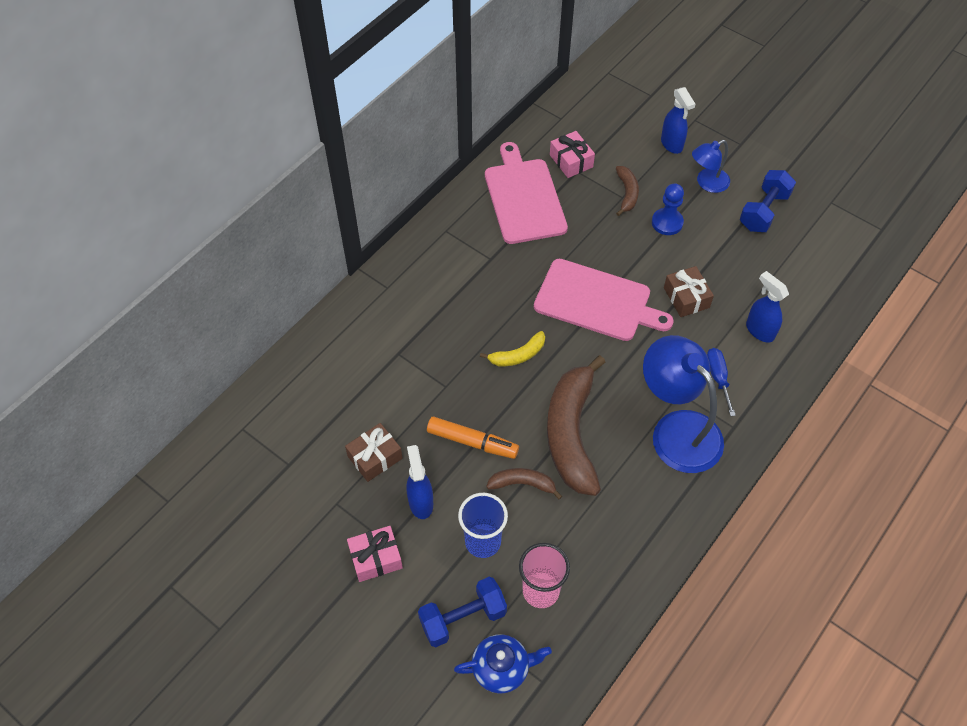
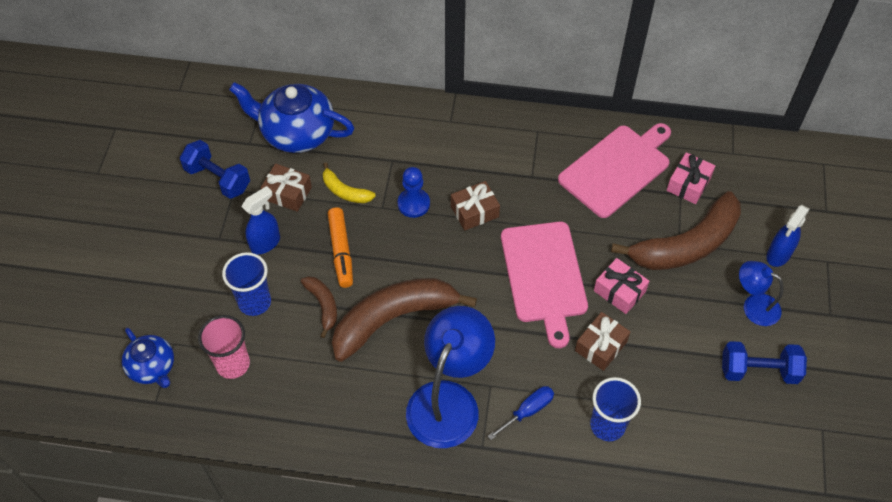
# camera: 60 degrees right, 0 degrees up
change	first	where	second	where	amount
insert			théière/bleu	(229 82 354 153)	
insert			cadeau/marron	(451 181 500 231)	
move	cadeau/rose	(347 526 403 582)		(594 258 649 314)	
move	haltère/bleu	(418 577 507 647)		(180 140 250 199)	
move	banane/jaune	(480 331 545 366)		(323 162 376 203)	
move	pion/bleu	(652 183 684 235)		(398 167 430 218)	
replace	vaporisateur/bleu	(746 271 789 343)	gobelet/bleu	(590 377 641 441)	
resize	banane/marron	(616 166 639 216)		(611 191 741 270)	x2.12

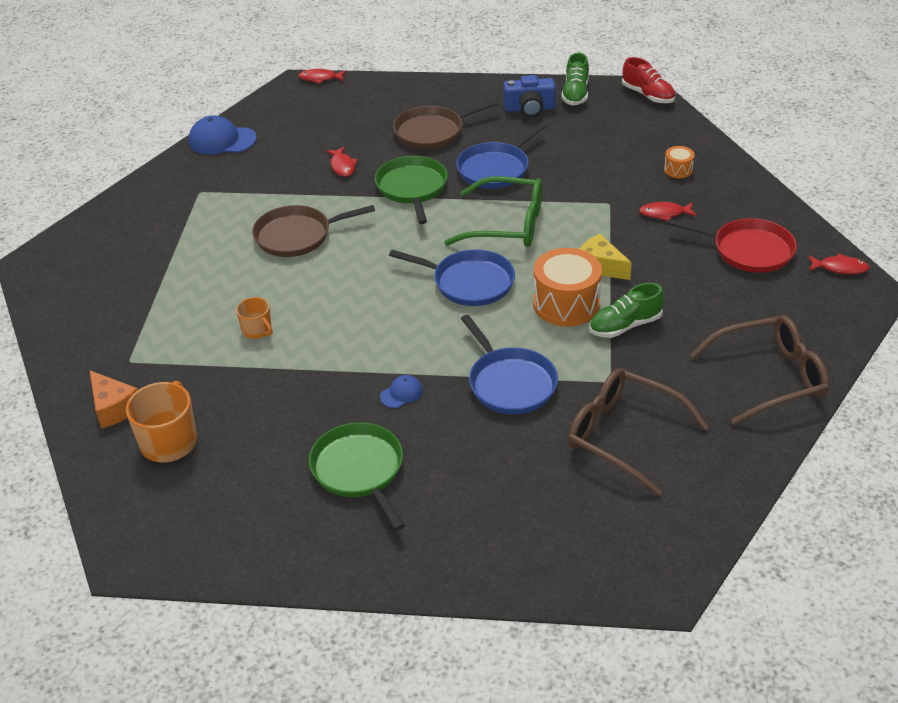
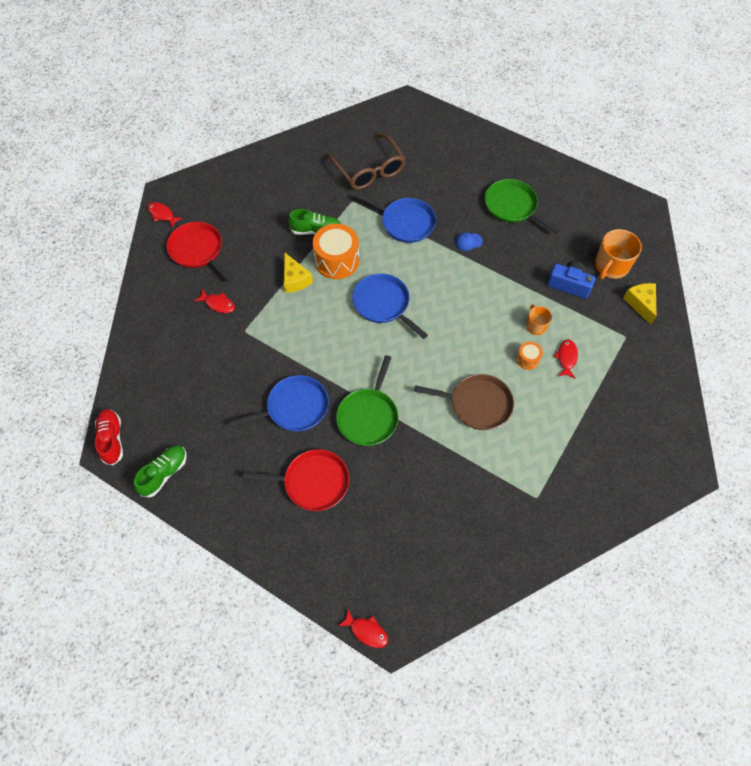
# camera: 155 degrees left, 20 degrees up
change	first	where	second	where	amount
delete	casquette/bleu	(188 116 257 155)			
delete	lunettes/vert	(444 176 542 247)			
delete	lunettes/marron	(690 315 829 425)			
move	poisson/rouge	(326 147 358 177)		(554 339 578 379)	
move	appareil photo/bleu	(503 75 556 117)		(547 261 595 299)	
move	tambour/orange	(664 146 695 178)		(516 342 543 370)	
recolor	fromage/orange	(90 371 138 429)	fromage/jaune	(623 283 657 325)	
recolor	poêle/marron	(393 99 499 149)	poêle/rouge	(243 449 349 511)	
rotate	poêle/vert	(309 422 405 530)		(485 179 561 233)	135 degrees clockwise
rotate	poêle/bleu	(461 315 558 414)		(355 192 436 243)	120 degrees clockwise

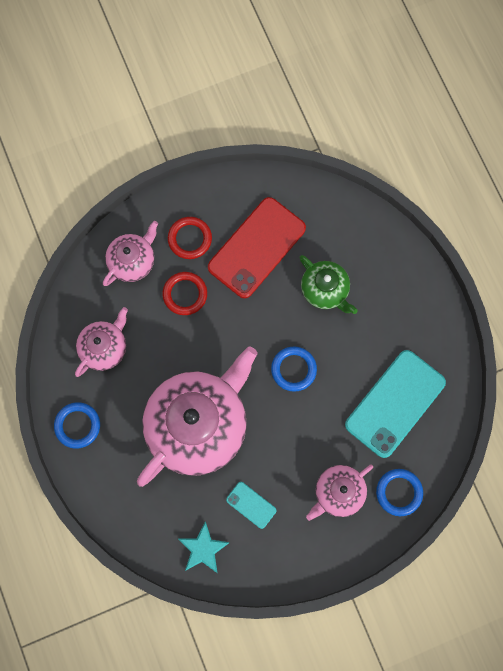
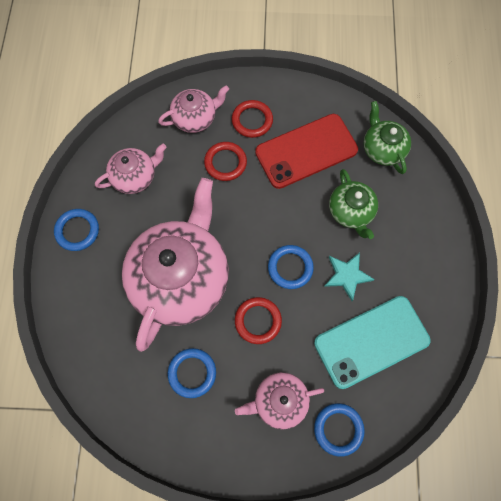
# camera: 25 degrees right, 5 degrees down
change	first	where	second	where	amount
insert			anneau/rouge	(235 297 282 344)	
insert			théière/vert	(364 101 411 174)	
move	étoile/turquoise	(179 521 230 573)		(324 253 375 301)	
replace	téléphone/turquoise	(226 482 276 529)	anneau/bleu	(168 348 216 398)	
rotate	théière/rose	(137 347 258 487)		(122 178 229 352)	45 degrees counterclockwise

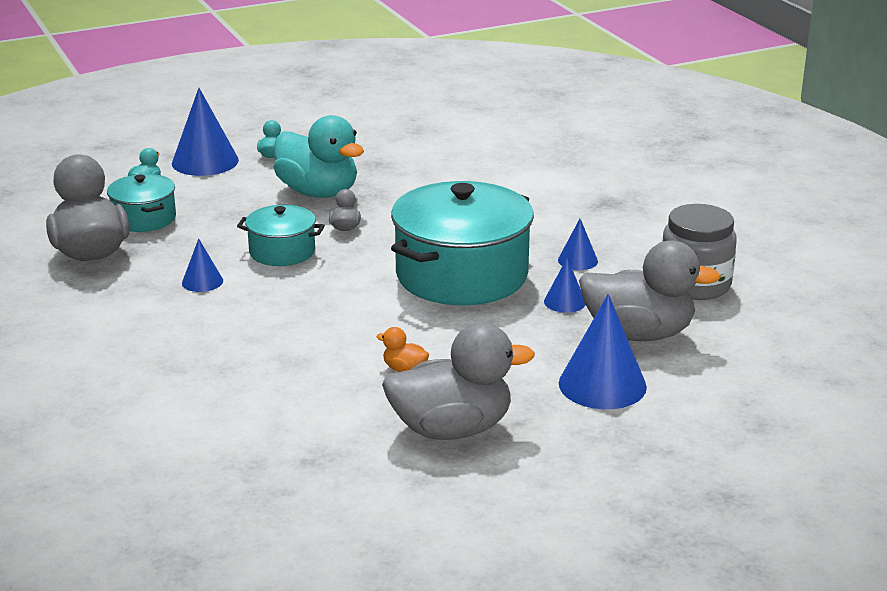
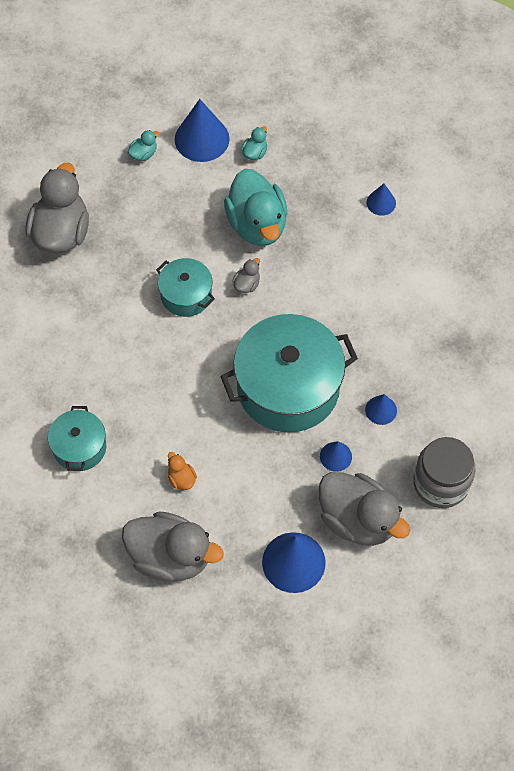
# camera: 30 degrees right, 35 degrees up
change	first	where	second	where	amount
move	marmite/turquoise	(107 174 176 232)		(48 406 106 471)	
move	cône/bleu	(182 239 223 292)		(366 183 396 215)	

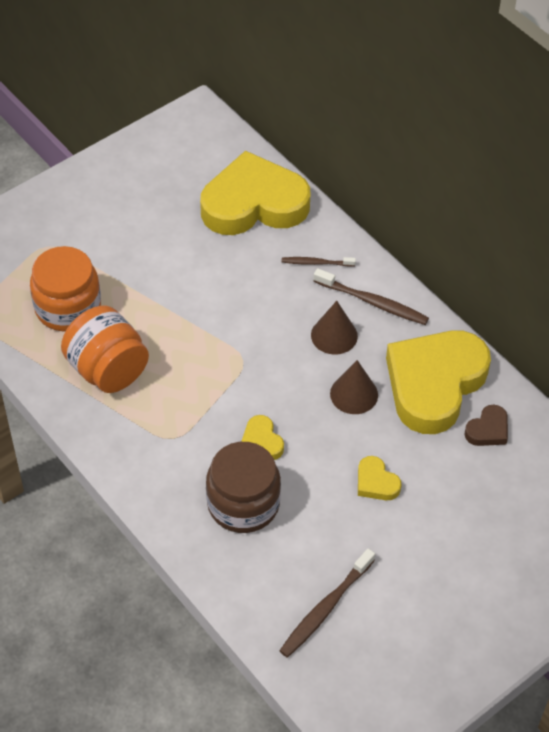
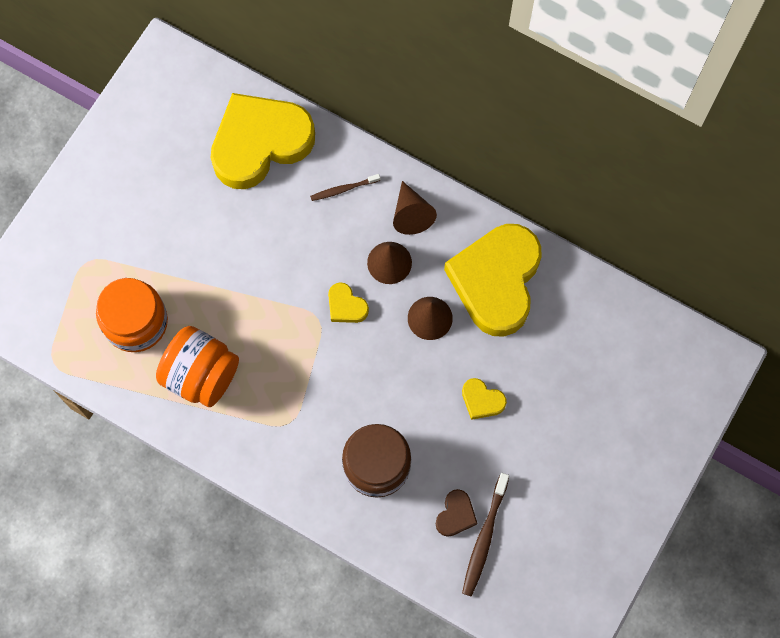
# camera: 20 degrees left, 20 degrees up
change	first	where	second	where	amount
move	cœur/jaune	(241 415 284 460)		(328 282 369 323)	
move	cœur/marron	(464 405 508 446)		(436 489 477 537)	
replace	brosse à dents/marron	(314 268 429 325)	cône/marron	(393 181 437 235)	

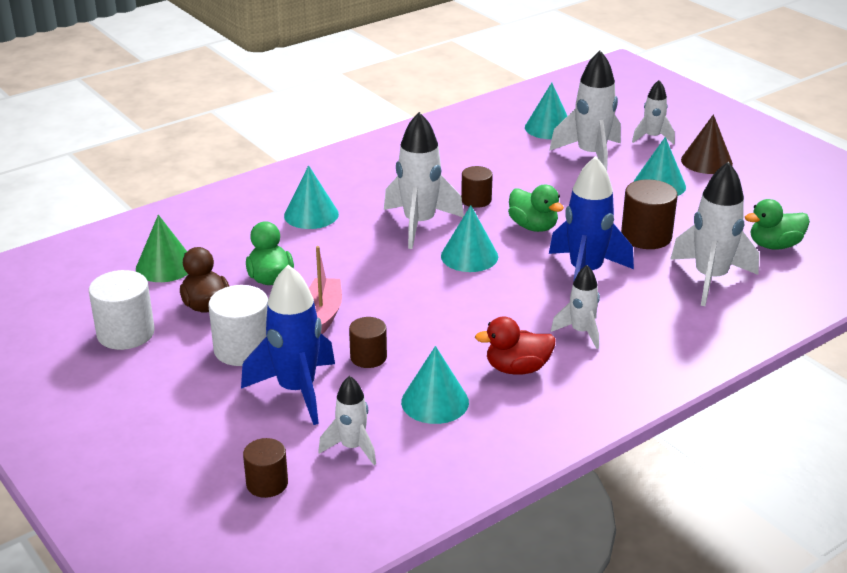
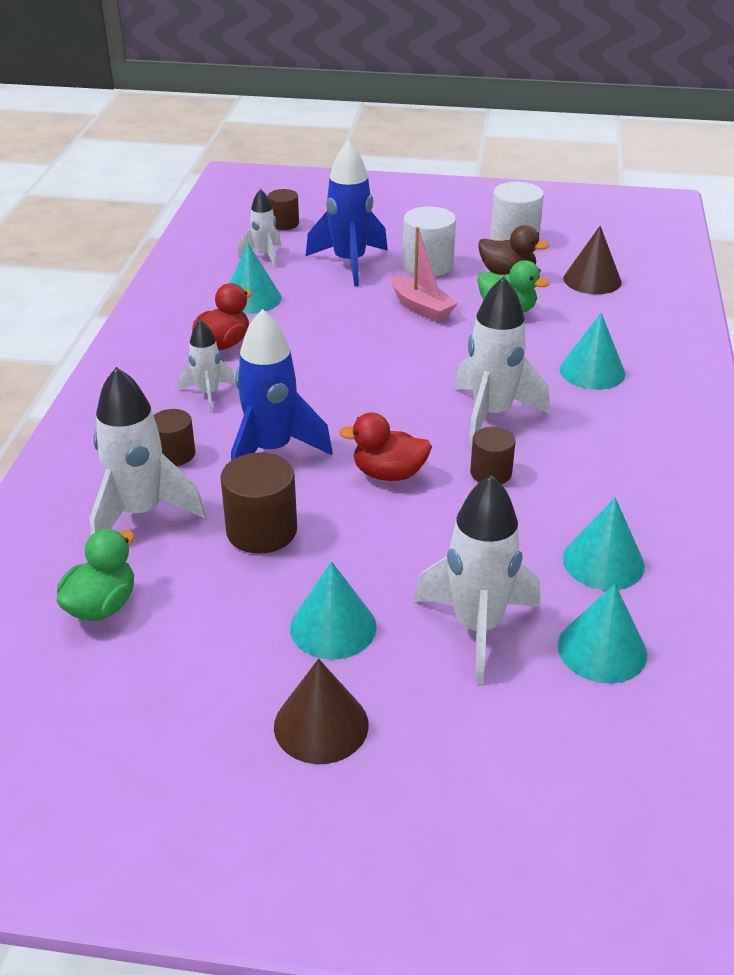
# camera: 135 degrees right, 5 degrees up
change	first	where	second	where	amount
delete	fusée/blanc	(632 80 675 144)			
move	cylindre/marron	(349 317 387 368)		(153 409 195 466)	
move	cône/turquoise	(441 205 498 272)		(563 498 645 590)	
recolor	cône/vert	(136 215 188 282)	cône/marron	(563 226 621 294)	
recolor	canard/vert	(508 185 564 232)	canard/rouge	(339 412 432 481)	

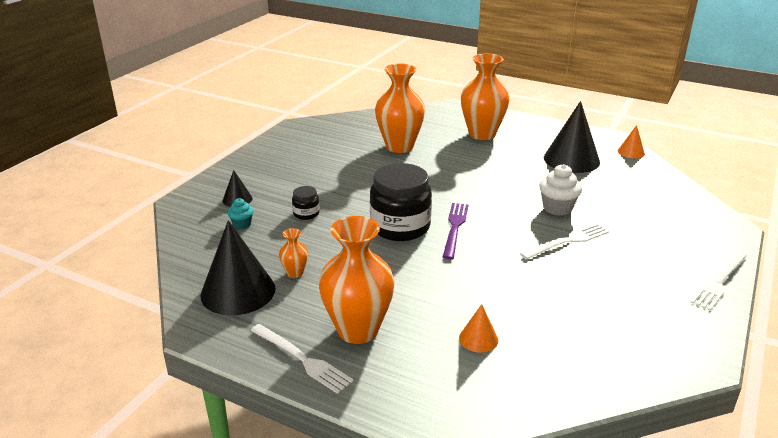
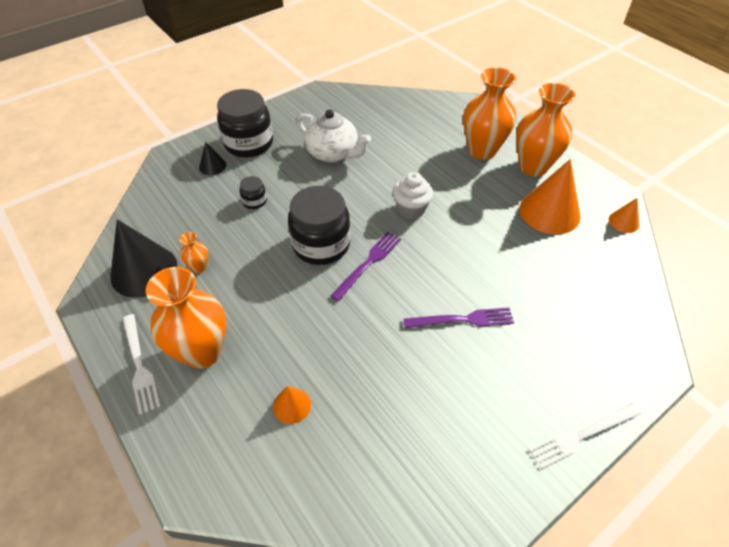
# camera: 25 degrees right, 20 degrees up
change	first	where	second	where	amount
delete	muffin/turquoise	(228 198 254 229)			
insert			bocal/noir	(217 89 273 158)	
insert			théière/blanc	(296 109 371 162)	
move	vase/orange	(375 64 425 153)		(516 83 575 176)	
move	muffin/blanc	(539 164 582 216)		(393 172 433 219)	
recolor	fourchette/blanc	(520 223 609 260)	fourchette/violet	(403 307 514 328)	
recolor	cône/noir	(544 101 600 173)	cône/orange	(520 159 580 235)	

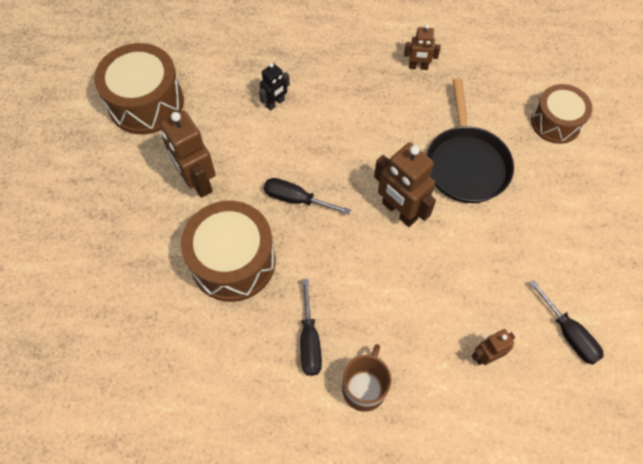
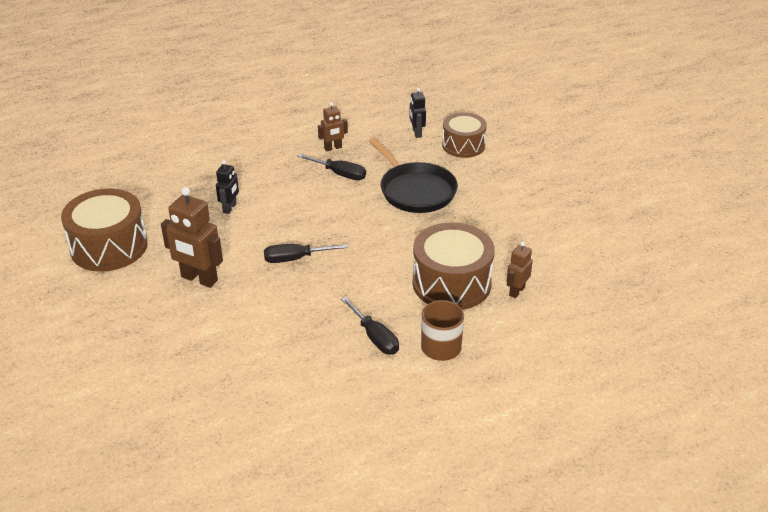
# camera: 30 degrees left, 25 degrees down
change	first	where	second	where	amount
delete	robot/marron	(374 143 436 227)			
insert			robot/noir	(409 88 426 138)	
move	tambour/marron	(181 201 276 302)		(412 222 495 310)	
move	tournevis/noir	(529 280 604 365)		(297 154 366 180)	

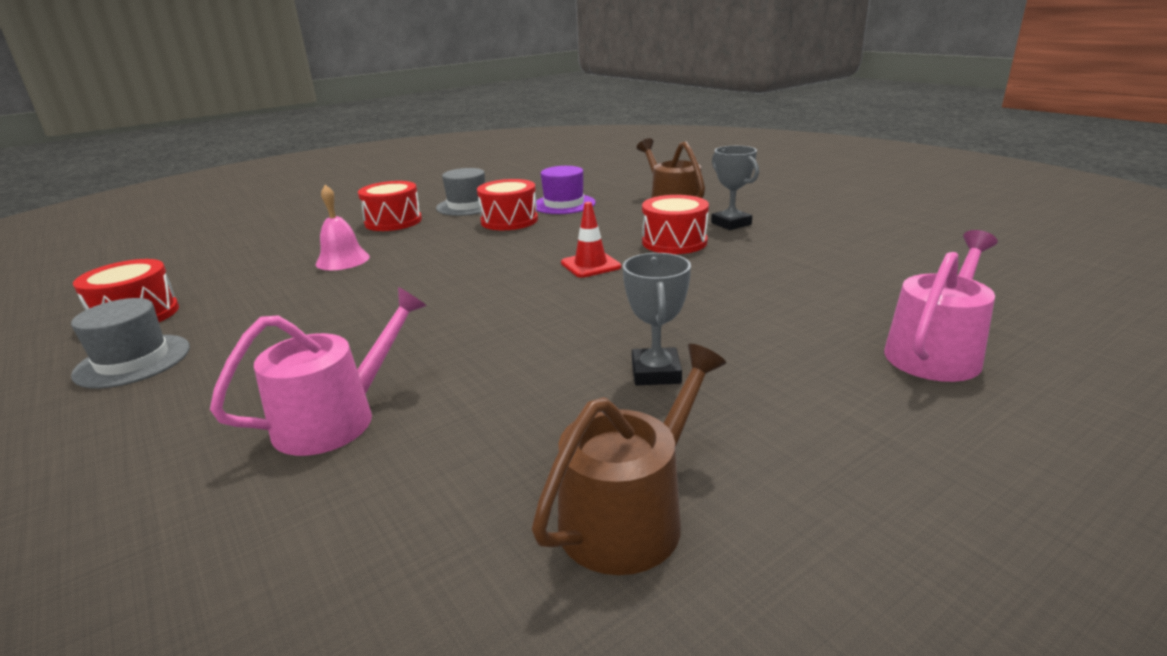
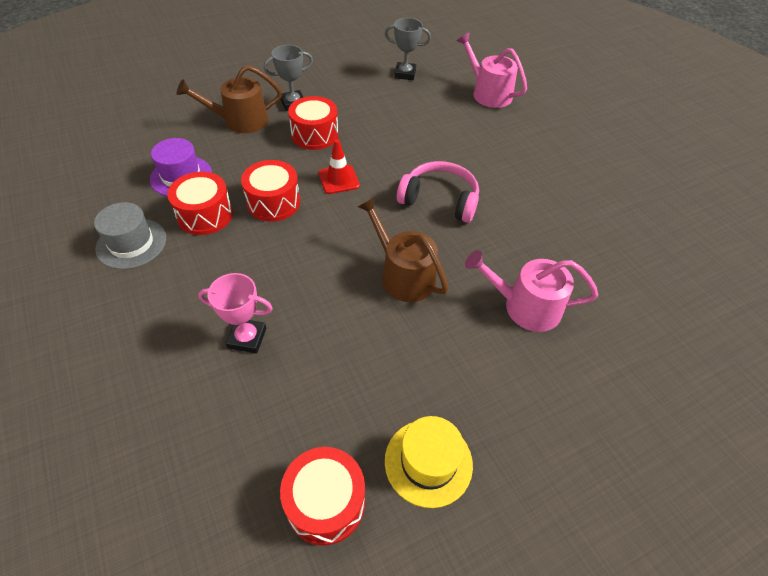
# camera: 85 degrees left, 25 degrees up
change	first	where	second	where	amount
insert			casque audio/rose	(397 161 479 223)	
move	tambour/rouge	(358 181 422 231)		(241 160 300 222)	
move	arrosoir/marron	(532 344 726 575)		(358 197 448 302)	
move	trophée/gris	(623 253 691 385)		(385 18 431 80)	
replace	cloche/rose	(315 185 370 270)	trophée/rose	(198 273 273 353)	
recolor	chapeau/gris	(71 298 190 389)	chapeau/jaune	(385 416 473 508)	
rotate	arrosoir/rose	(210 287 427 456)		(465 250 598 332)	45 degrees counterclockwise

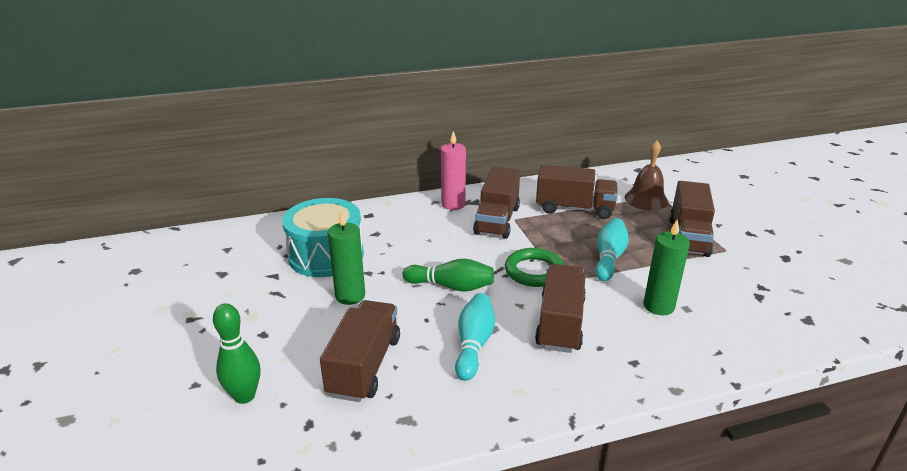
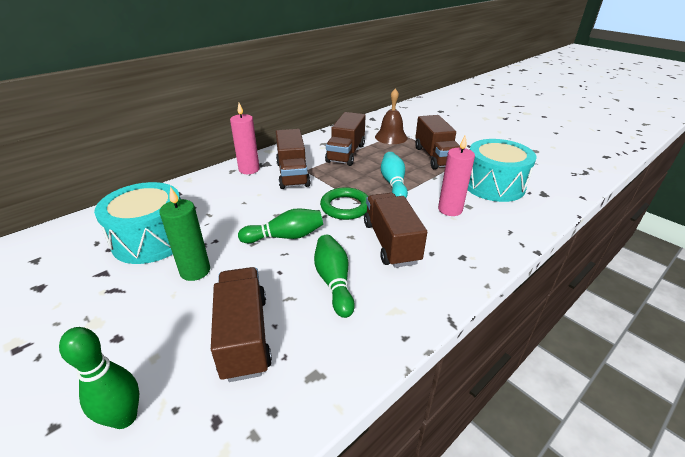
# camera: 25 degrees left, 5 degrees up
change	first	where	second	where	amount
insert			tambour/turquoise	(468 139 536 202)	
recolor	quille/turquoise	(455 293 495 381)	quille/vert	(314 235 355 318)	
recolor	bougie/vert	(643 219 690 315)	bougie/rose	(438 135 475 216)	
rotate	camion/marron	(536 165 618 219)		(325 112 366 166)	120 degrees clockwise

